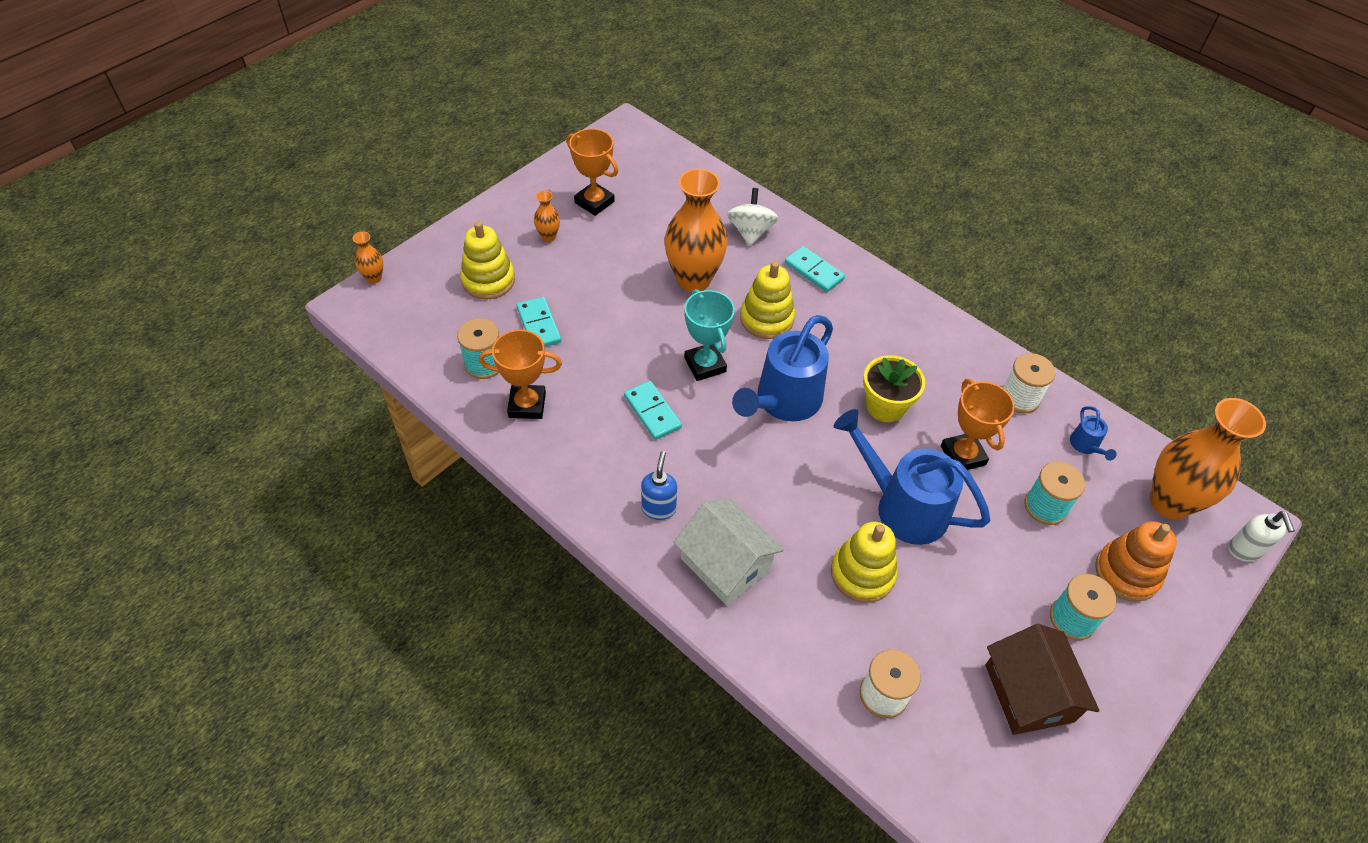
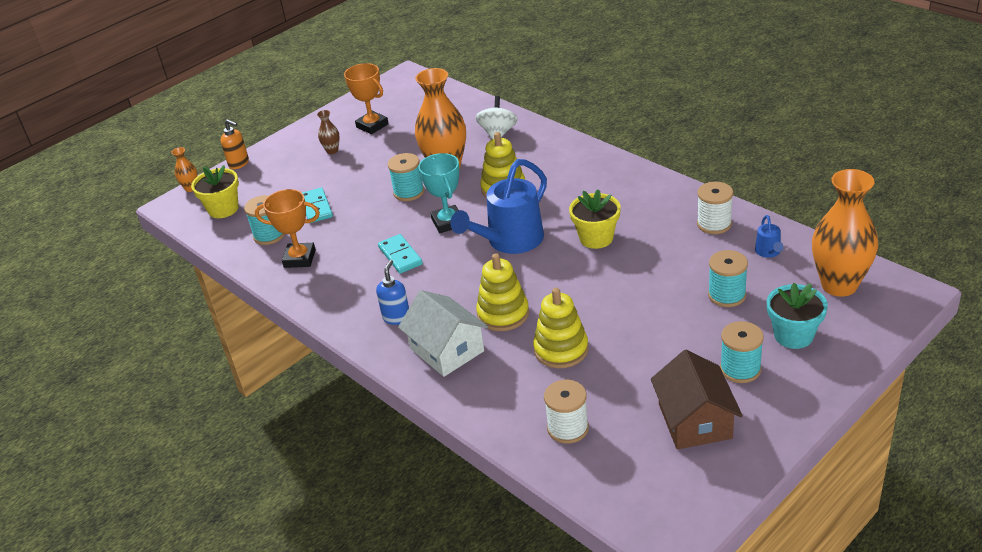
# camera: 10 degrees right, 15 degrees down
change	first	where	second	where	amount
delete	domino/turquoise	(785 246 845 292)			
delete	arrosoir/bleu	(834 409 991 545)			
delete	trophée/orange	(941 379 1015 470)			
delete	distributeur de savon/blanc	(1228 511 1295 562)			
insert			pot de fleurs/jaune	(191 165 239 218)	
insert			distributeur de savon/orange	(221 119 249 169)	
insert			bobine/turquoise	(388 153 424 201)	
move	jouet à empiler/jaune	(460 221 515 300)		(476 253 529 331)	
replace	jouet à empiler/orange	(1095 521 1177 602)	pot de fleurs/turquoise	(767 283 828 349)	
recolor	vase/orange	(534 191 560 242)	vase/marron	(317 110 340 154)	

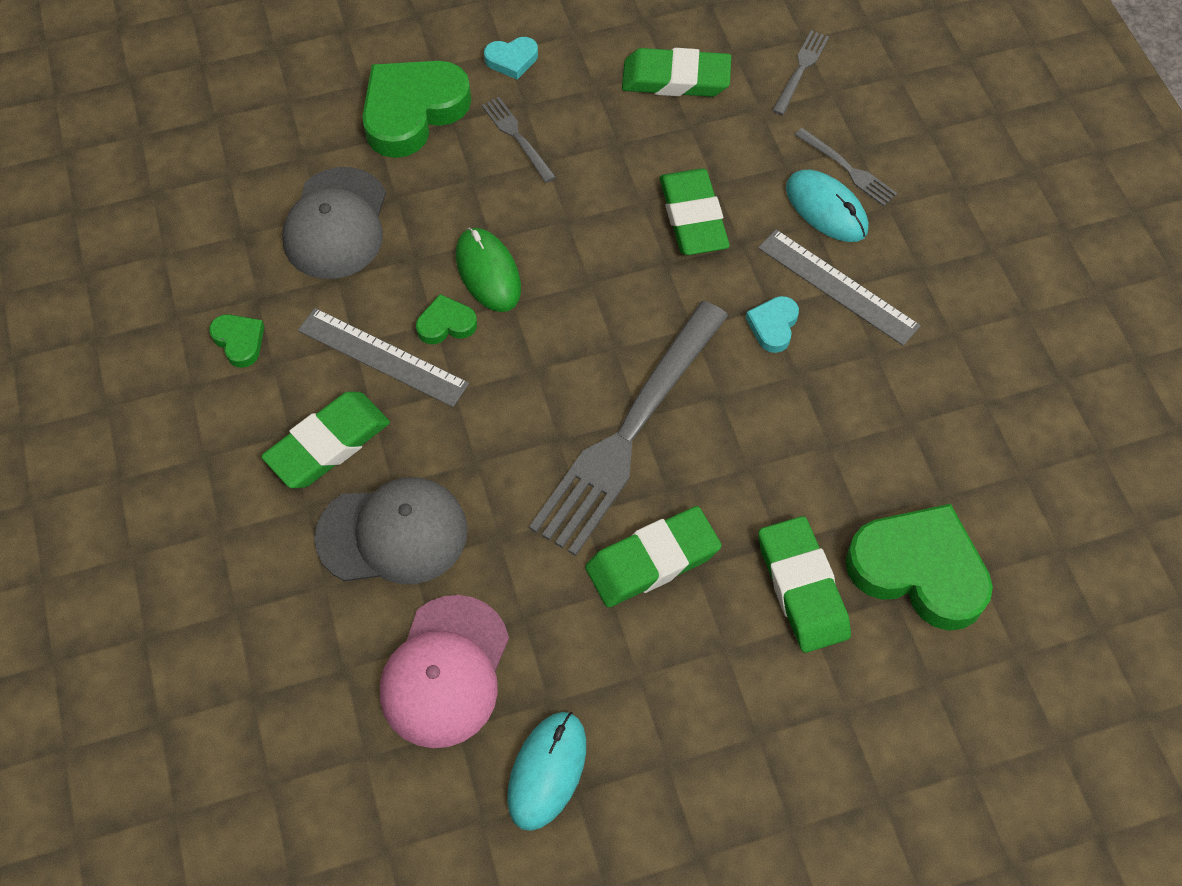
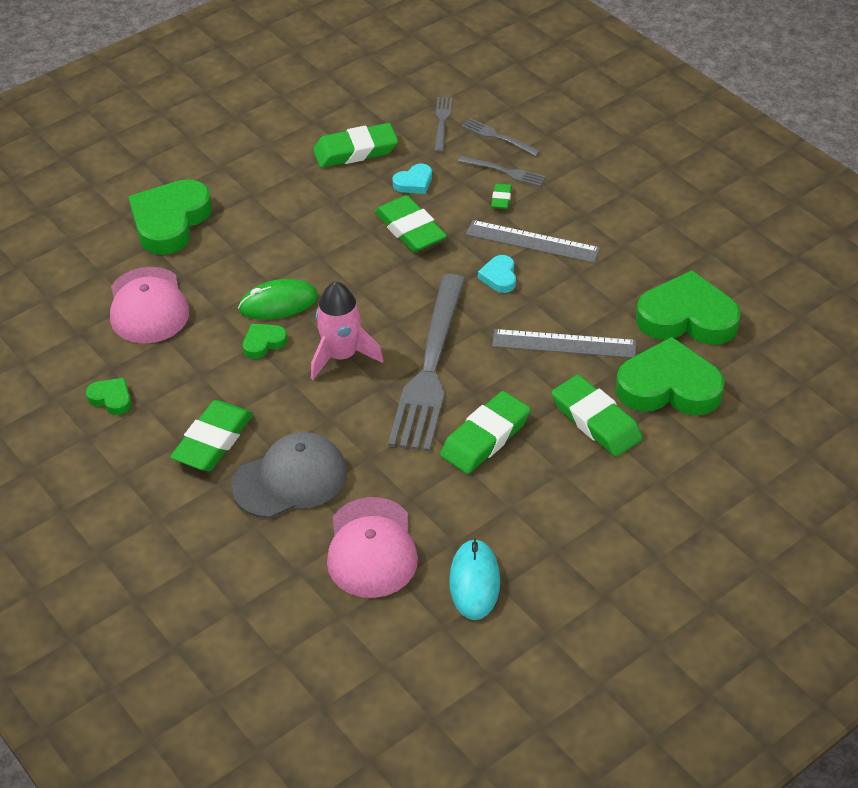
# camera: 20 degrees left, 15 degrees down
change	first	where	second	where	amount
insert			fusée/rose	(311 281 384 380)	
insert			cœur/vert	(636 271 741 345)	
move	règle/gris	(298 308 469 407)		(492 329 636 358)	
move	fourchette/gris	(482 97 556 183)		(461 118 541 156)	
move	cœur/turquoise	(484 37 538 79)		(393 164 432 194)	
replace	souris/turquoise	(786 170 868 242)	gomme/vert	(491 184 512 209)	
recolor	casquette/gris	(282 167 386 279)	casquette/rose	(110 267 189 344)	
rotate	souris/vert	(456 228 521 312)		(238 279 318 320)	60 degrees counterclockwise

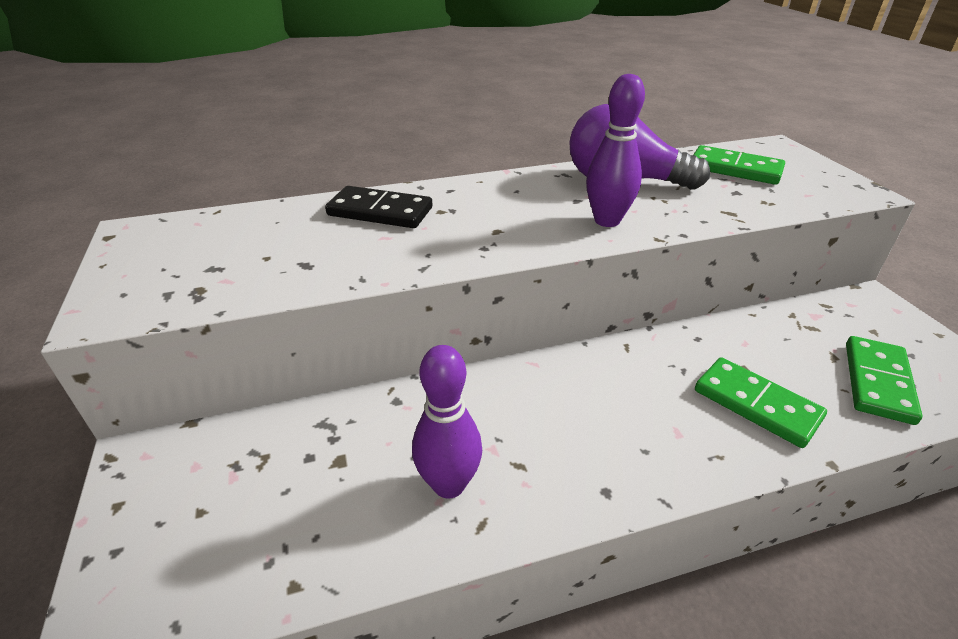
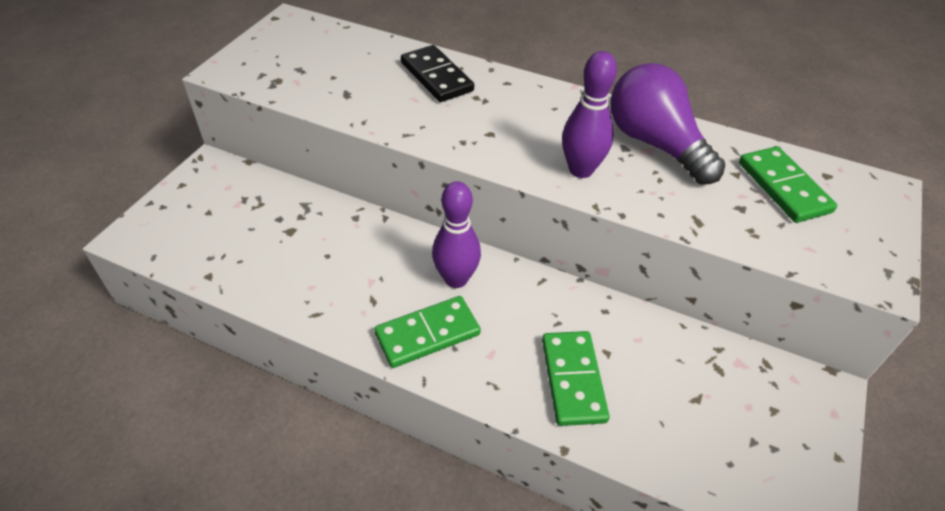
# camera: 40 degrees right, 10 degrees up
change	first	where	second	where	amount
move	quille/violet	(412 345 482 499)		(432 181 481 288)	
move	domino/vert	(846 336 923 425)		(374 296 481 368)	

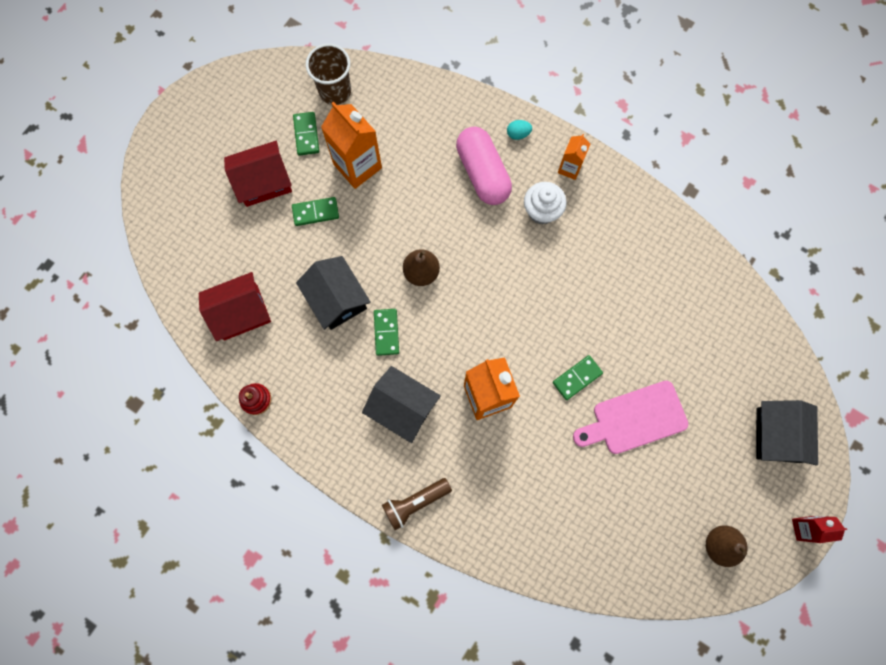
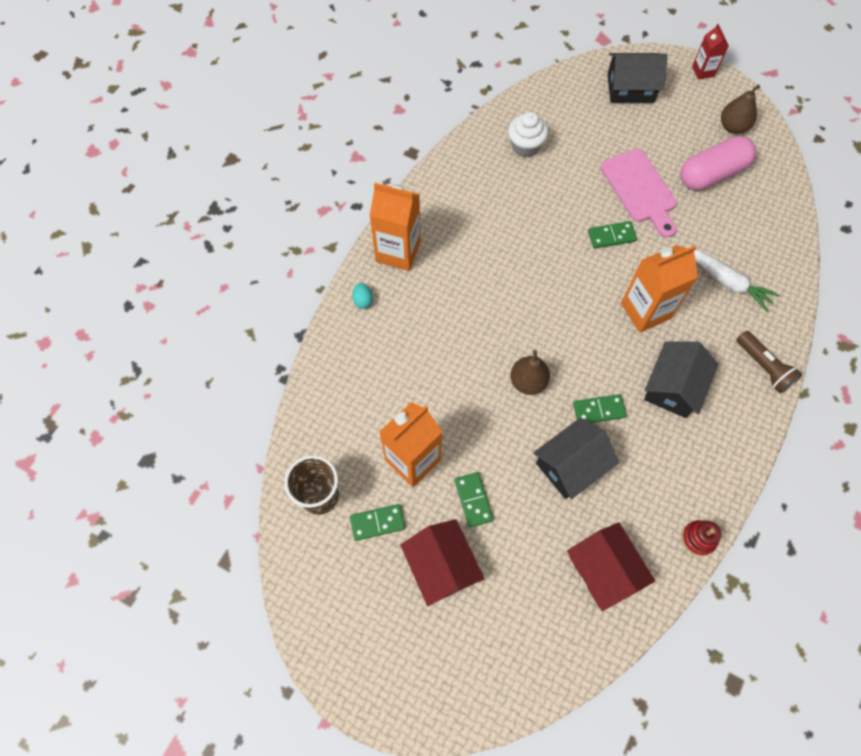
# camera: 95 degrees left, 10 degrees down
change	first	where	second	where	amount
insert			carotte/blanc	(685 247 779 312)	
move	gélule/rose	(456 127 512 205)		(680 136 756 190)	
move	muffin/blanc	(524 182 567 224)		(508 112 548 157)	
rotate	domino/vert	(553 355 603 400)		(588 221 637 249)	60 degrees counterclockwise
resize	brique de lait/orange	(558 134 590 180)		(369 183 421 271)	x1.81

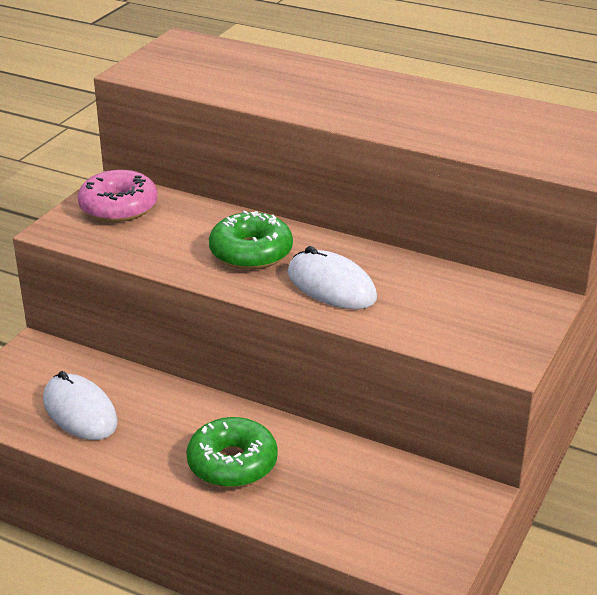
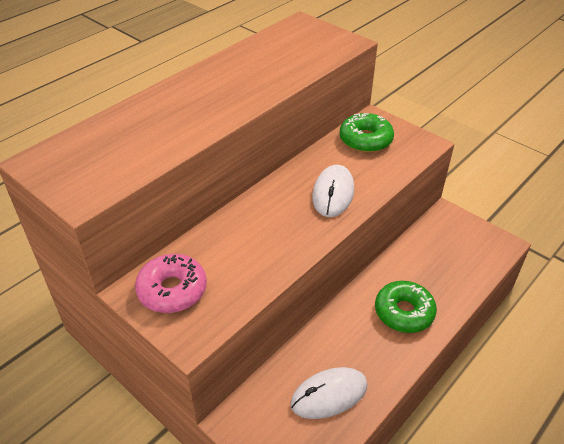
# camera: 75 degrees left, 10 degrees up
change	first	where	second	where	amount
move	beignet/vert	(209 210 293 270)		(339 113 394 153)	
rotate	souris/blanc	(287 246 377 309)		(312 165 354 217)	45 degrees counterclockwise

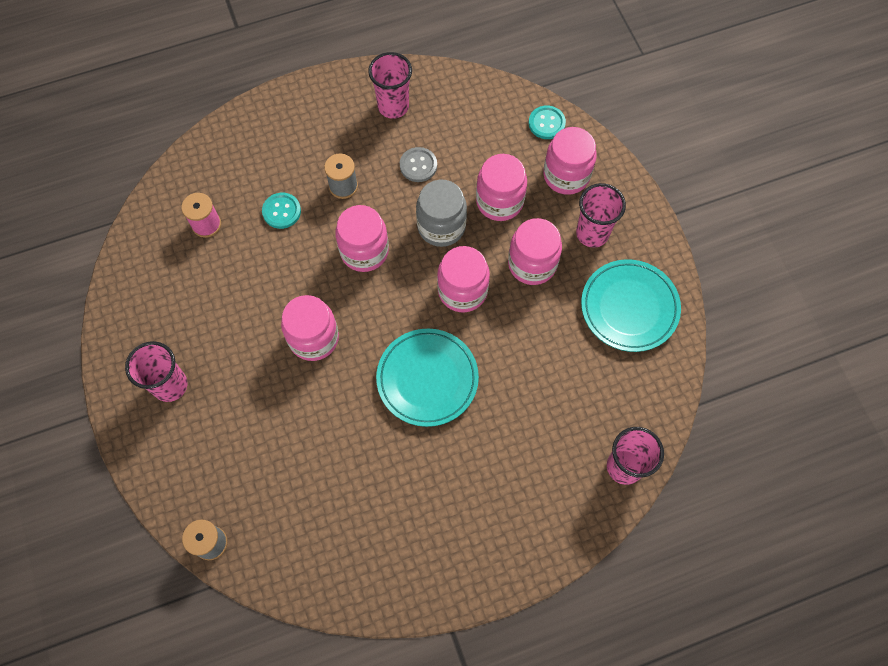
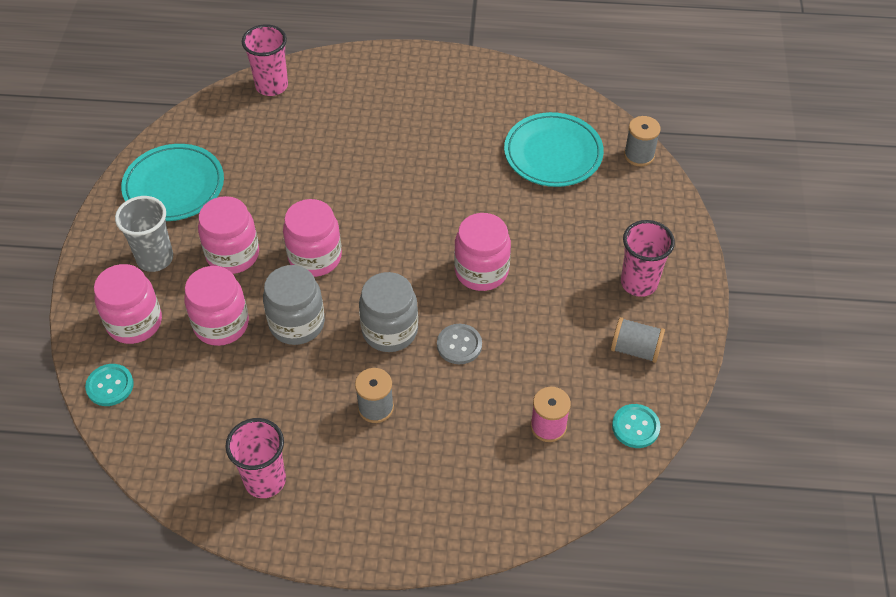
# camera: 155 degrees left, 15 degrees down
change	first	where	second	where	amount
insert			bobine/gris	(611 317 665 363)	
move	bouton/turquoise	(262 193 301 229)		(612 404 661 448)	
move	assiette/turquoise	(376 329 479 427)		(504 112 604 187)	
move	bouton/gris	(400 147 437 182)		(437 324 482 364)	
recolor	bocal/rose	(335 205 389 272)	bocal/gris	(359 272 418 352)	
recolor	gobelet/rose	(576 183 626 248)	gobelet/gris	(115 196 173 272)	

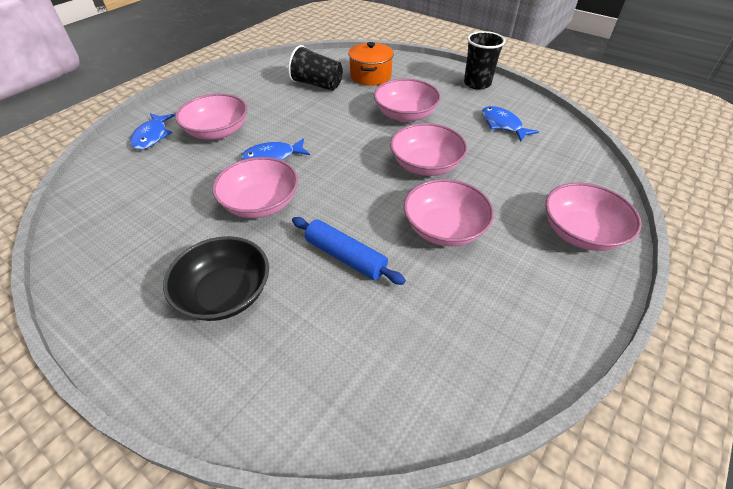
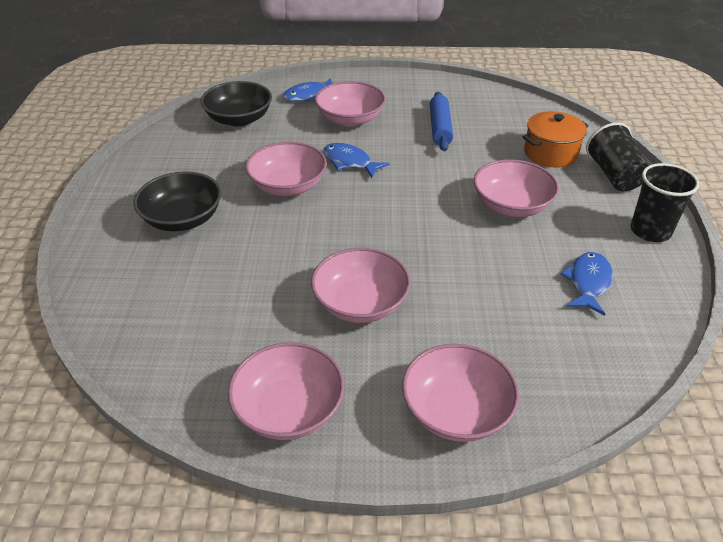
# camera: 55 degrees right, 5 degrees down
change	first	where	second	where	amount
insert			bol/noir	(201 81 272 126)	
move	gobelet/noir	(288 45 343 91)		(586 122 649 191)	
move	rouleau à pâtisserie/bleu	(292 217 406 285)		(430 92 453 151)	
move	bol/rose	(390 123 467 176)		(228 342 344 440)	

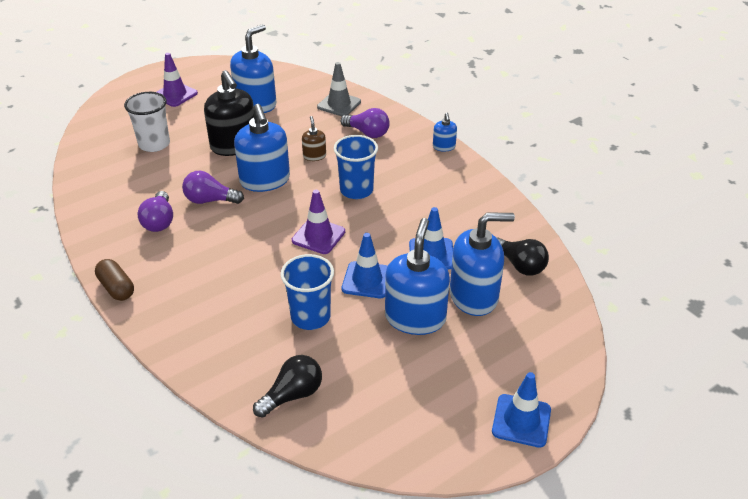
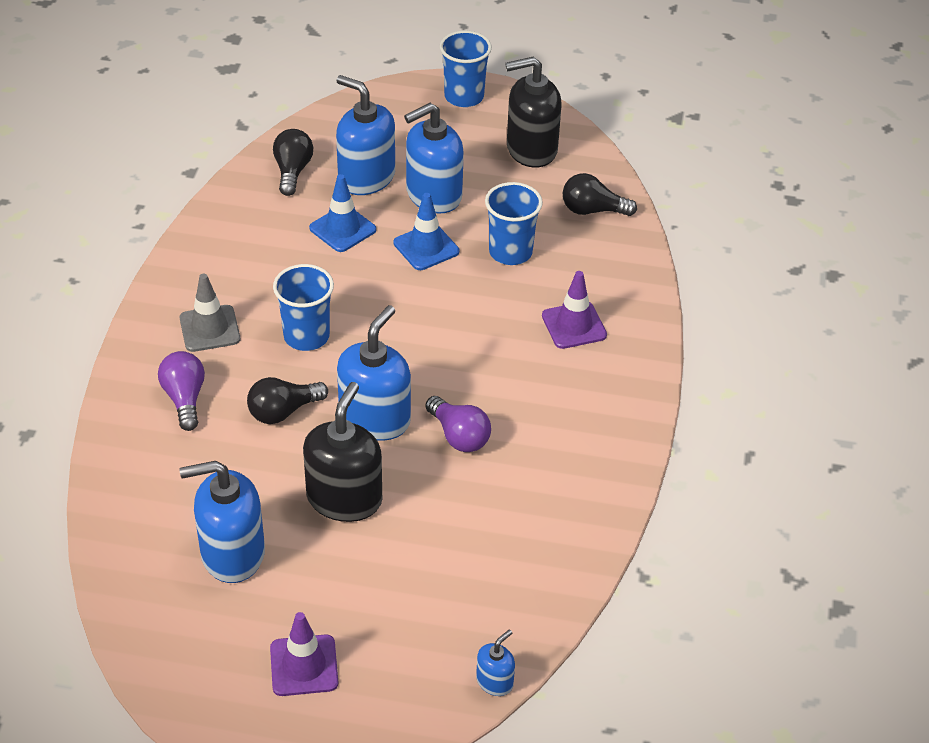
# camera: 135 degrees left, 5 degrees up
change	first	where	second	where	amount
delete	gélule/marron	(95 259 134 301)			
delete	gobelet/blanc	(124 92 170 152)			
delete	ampoule/violet	(138 191 173 232)			
insert			distributeur de savon/noir	(505 56 562 168)	
move	cône de chantier/violet	(292 190 345 254)		(542 271 607 349)	
move	cône de chantier/gris	(317 62 361 116)		(180 274 240 352)	
move	distributeur de savon/bleu	(433 113 457 152)		(476 629 515 696)	
replace	distributeur de savon/marron	(302 116 326 161)	ampoule/noir	(247 377 328 424)	
replace	cône de chantier/bleu	(492 372 551 448)	gobelet/bleu	(440 31 492 107)	

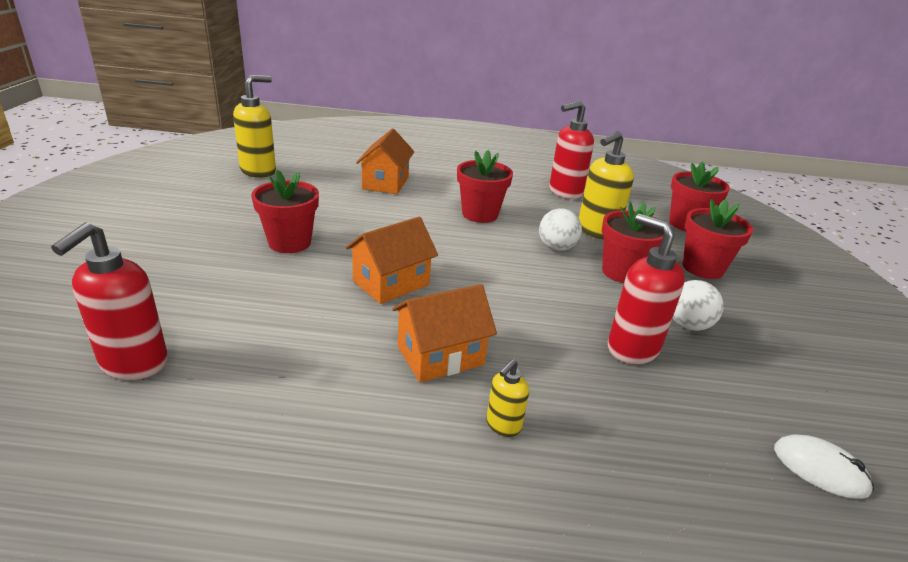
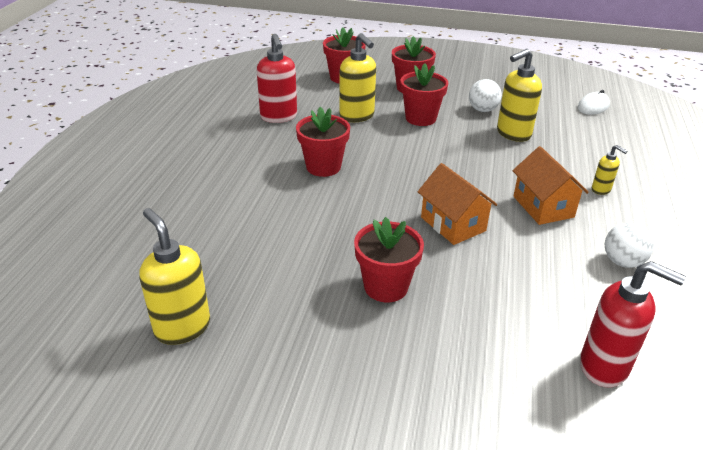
# camera: 80 degrees left, 5 degrees up
change	first	where	second	where	amount
delete	maison/orange	(356 128 414 194)			
move	balle/blanc	(539 208 582 251)		(605 223 654 268)	
recolor	distributeur de savon/rouge	(608 214 685 364)	distributeur de savon/jaune	(497 49 542 142)	

